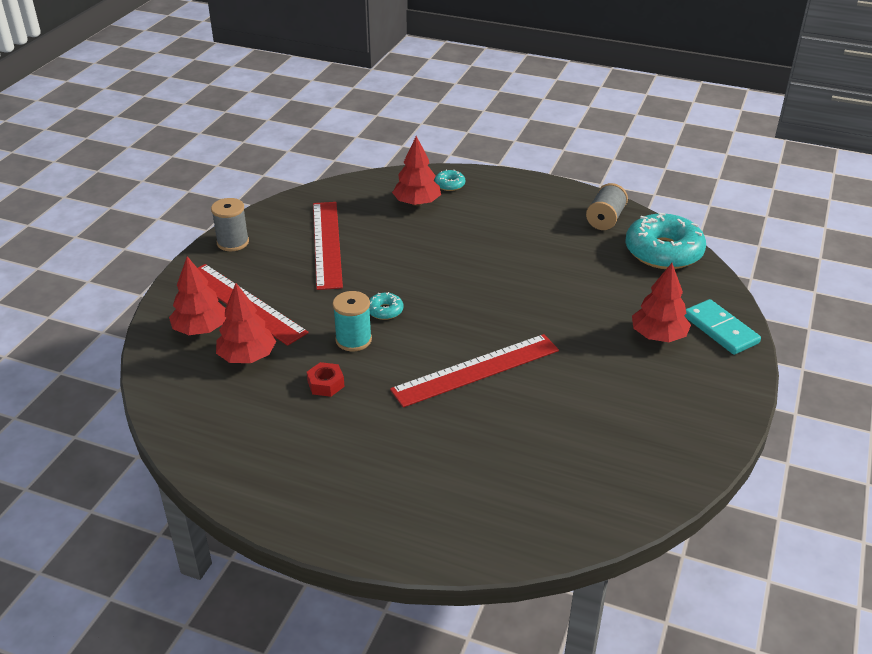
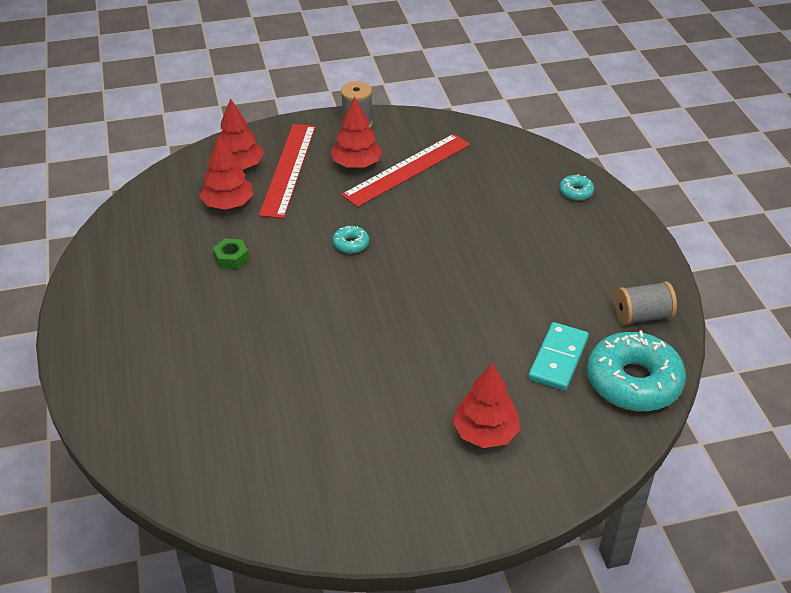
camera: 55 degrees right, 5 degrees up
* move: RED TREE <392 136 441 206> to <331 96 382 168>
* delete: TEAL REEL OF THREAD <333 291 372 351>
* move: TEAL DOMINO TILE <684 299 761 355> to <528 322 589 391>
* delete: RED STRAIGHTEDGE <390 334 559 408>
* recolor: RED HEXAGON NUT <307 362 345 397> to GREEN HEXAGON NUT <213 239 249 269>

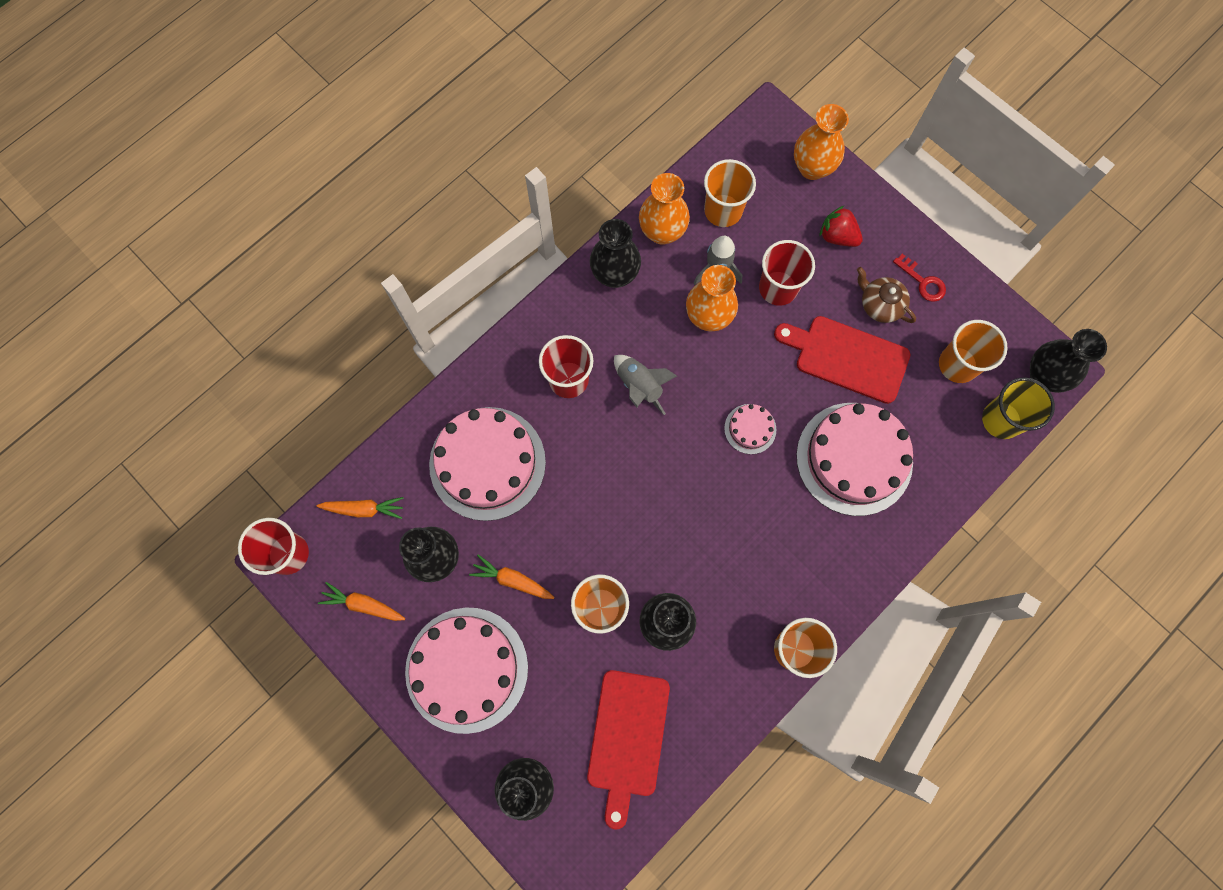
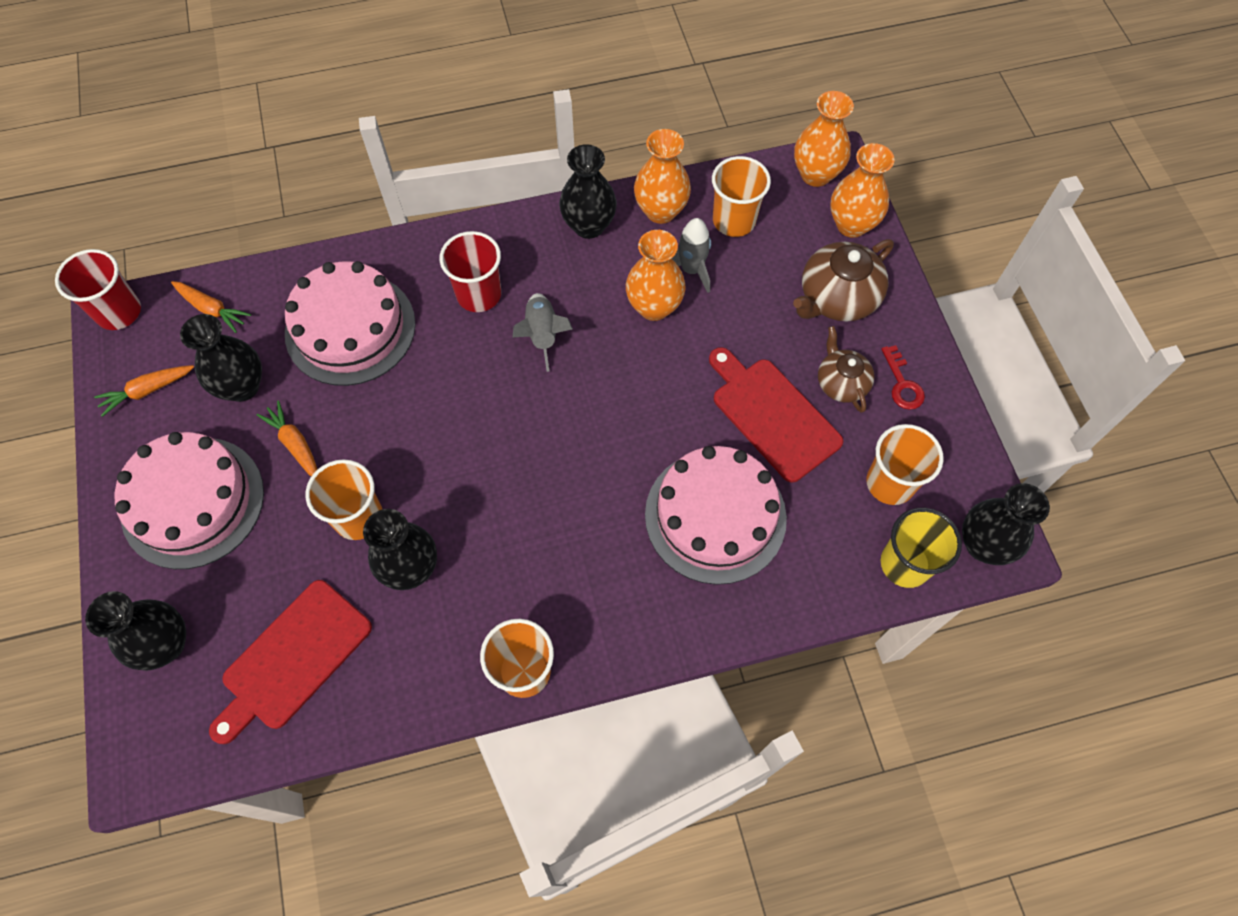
camera: 30 degrees right, 10 degrees down
* replace: RED STRAWBERRY <819 205 863 247> to DARK BROWN CHINA TEAPOT <793 239 894 321>
* delete: RED BEAKER <759 240 815 306>
* delete: ROSY LAYER CAKE <724 404 776 454>
* rotate: BRIGHT ORANGE CARROT <318 582 405 621> = <94 365 194 417> 75 degrees counterclockwise
* insert: BRIGHT ORANGE VASE <794 91 854 187>

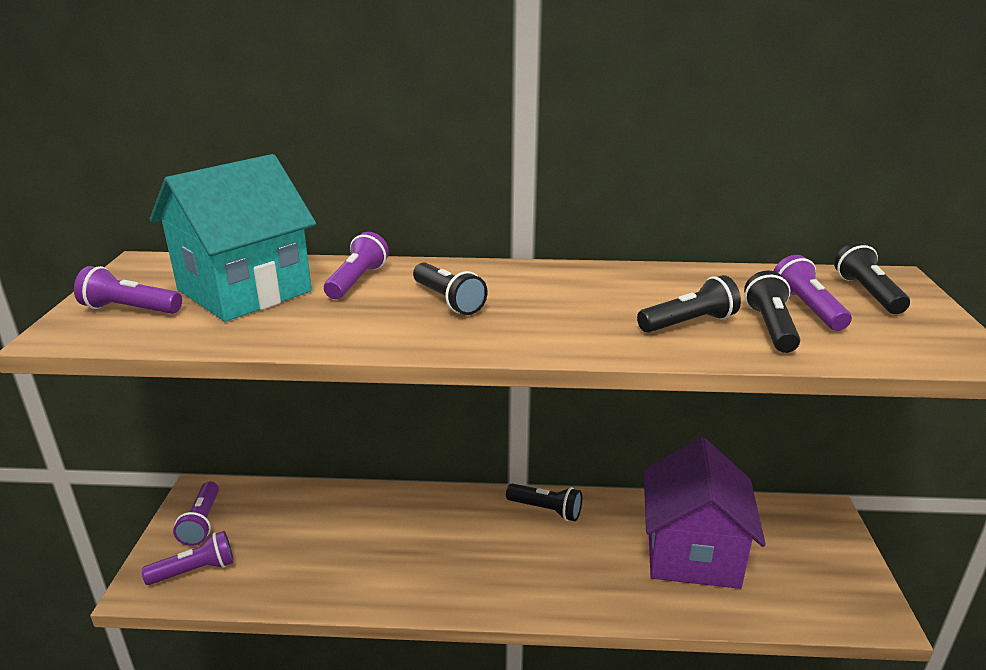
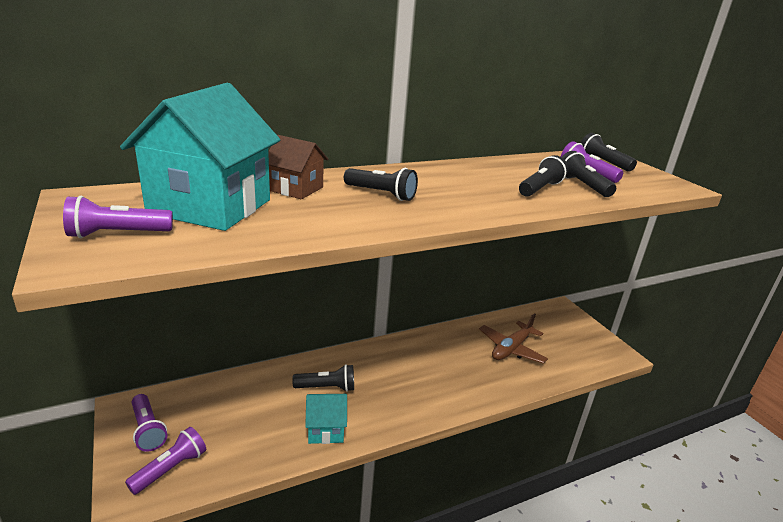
camera: 30 degrees left, 0 degrees up
* replace: VIOLET POCKET TORCH <324 232 389 299> to DARK BROWN HOUSE <268 135 328 199>
* replace: VIOLET HOUSE <644 437 766 589> to DARK BROWN TOY PLANE <479 313 548 364>
* move: JET-BLACK POCKET TORCH <506 483 582 521> to <292 364 354 392>
* insert: TEAL HOUSE <305 394 347 444>

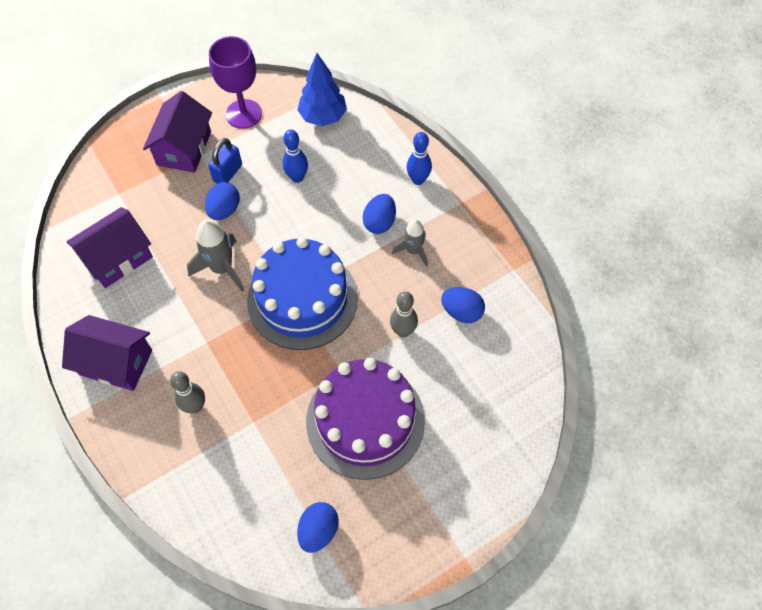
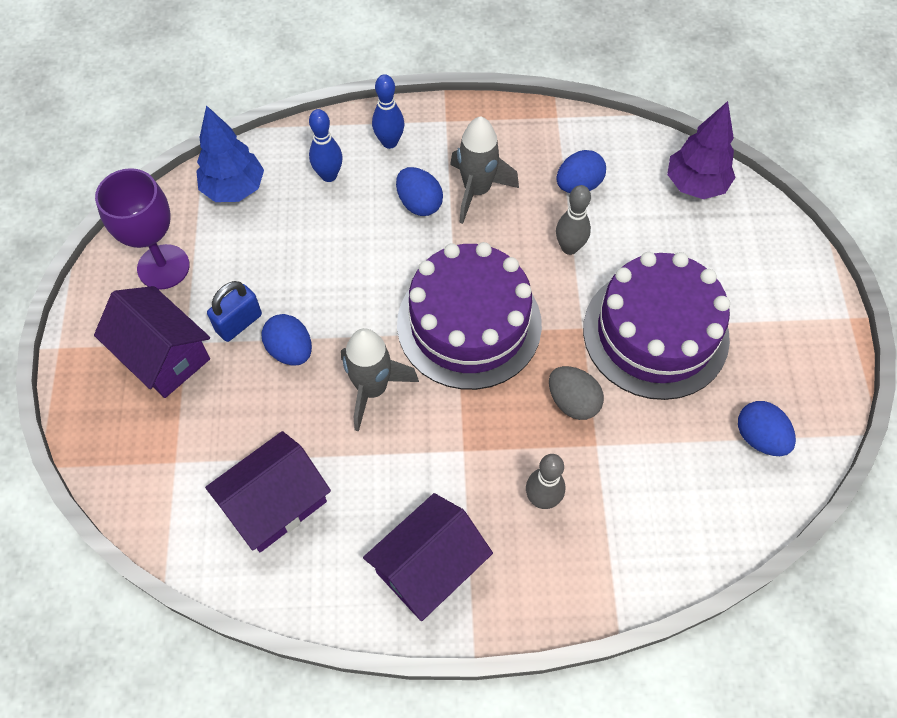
camera: 60 degrees left, 0 degrees up
* move: BLUE TENPIN <283 129 308 183> to <309 109 343 182>
* rotate: BLUE SMALL LOCK <208 138 242 184> = <207 281 262 342> 75 degrees clockwise
* rotate: VIOLET HOUSE <67 207 153 288> = <205 431 331 552> 60 degrees clockwise
* resize: GREY TOY ROCKET <392 220 428 267> = <450 116 519 224> x1.54
* recolor: BLUE LAYER CAKE <247 237 358 350> to VIOLET LAYER CAKE <397 242 542 390>
* insert: VIOLET TREE <667 101 736 199>
* insert: GREY TOY EGG <549 366 604 420>

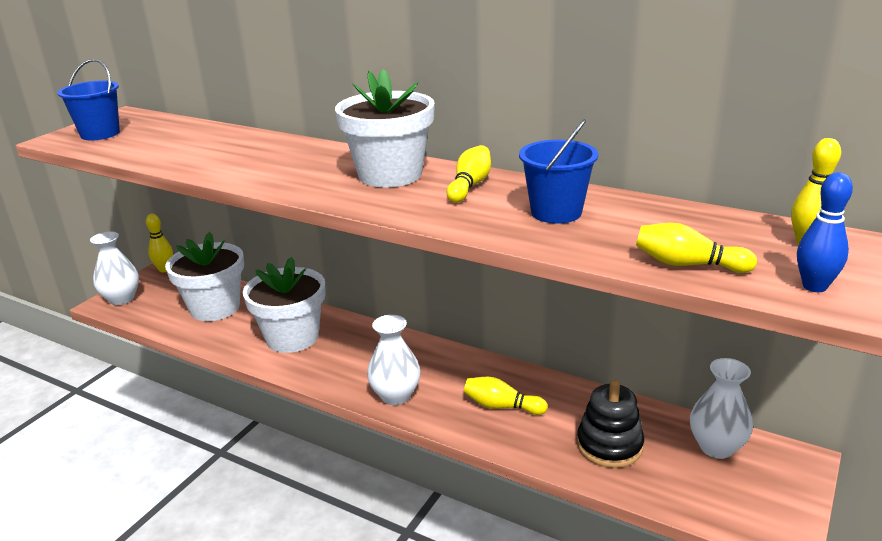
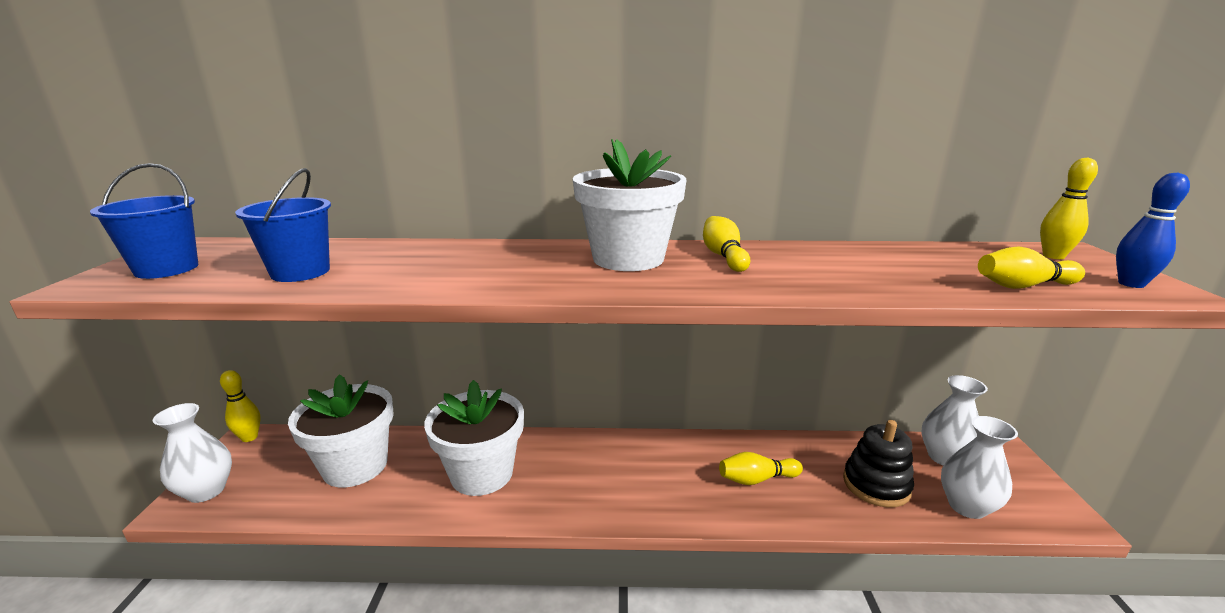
camera: 30 degrees left, 5 degrees down
* move: BLUE PAIL <519 119 598 224> to <235 168 331 282>
* move: PURE WHITE VASE <367 315 421 405> to <941 416 1018 519>

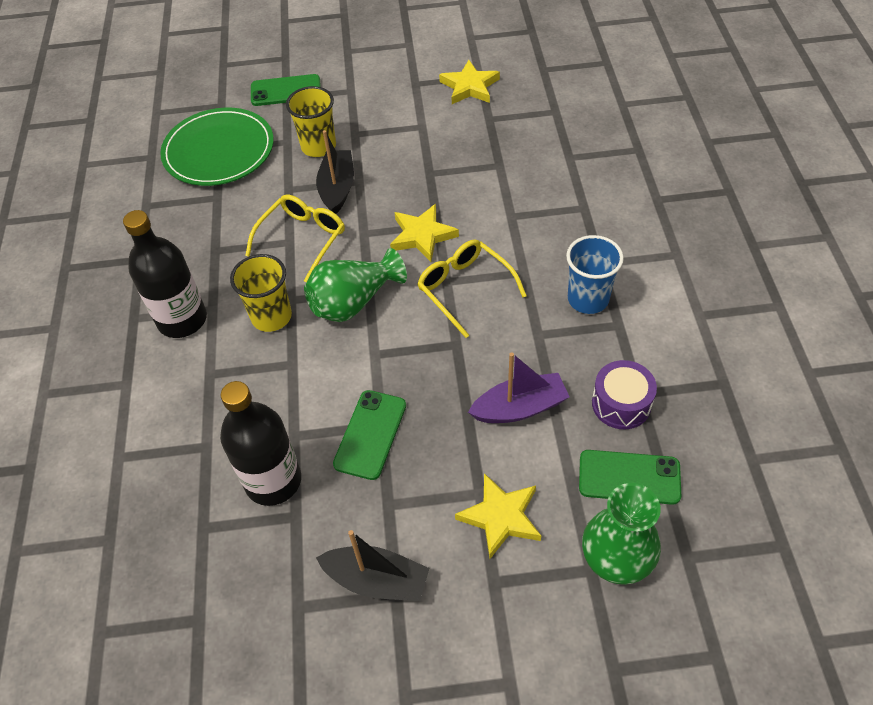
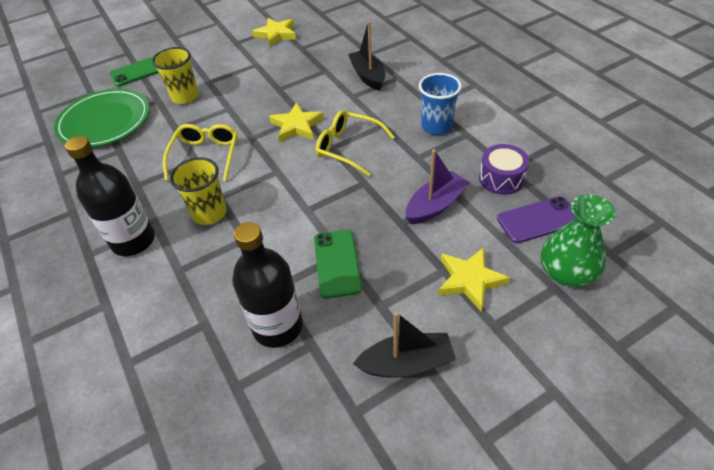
camera: 25 degrees left, 5 degrees down
* move: JET-BLACK TOY BOAT <316 130 354 214> to <348 21 385 91>
* delete: GREEN VASE <304 248 407 322>
* recolor: GREEN PHONE <579 450 681 505> to VIOLET PHONE <497 196 576 243>

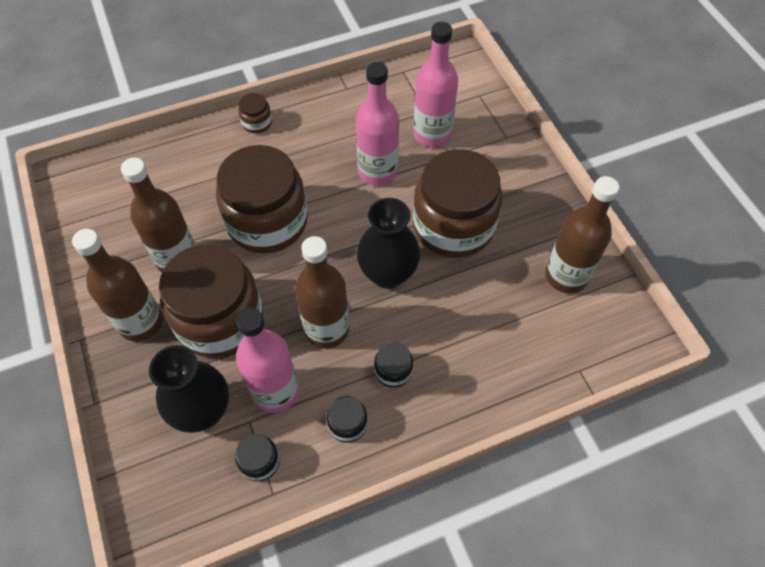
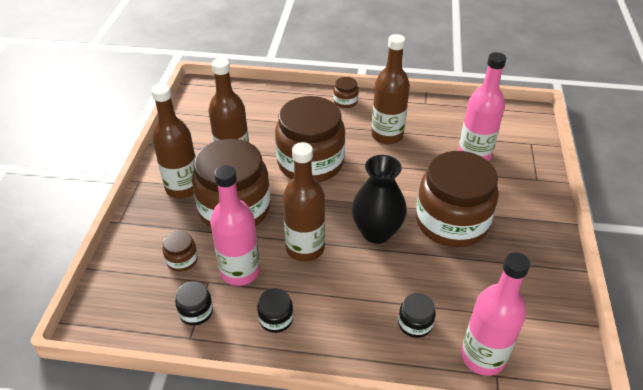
camera: 30 degrees right, 15 degrees down
* move: ROSY FLASK <356 62 399 186> to <461 252 530 376>
* move: DARK BROWN FLASK <545 176 619 293> to <371 34 410 144>
* move: JET-BLACK JAM JAR <374 342 413 388> to <398 293 436 338>
* replace: JET-BLACK VASE <149 345 229 433> to DARK BROWN JAM JAR <163 231 198 272>

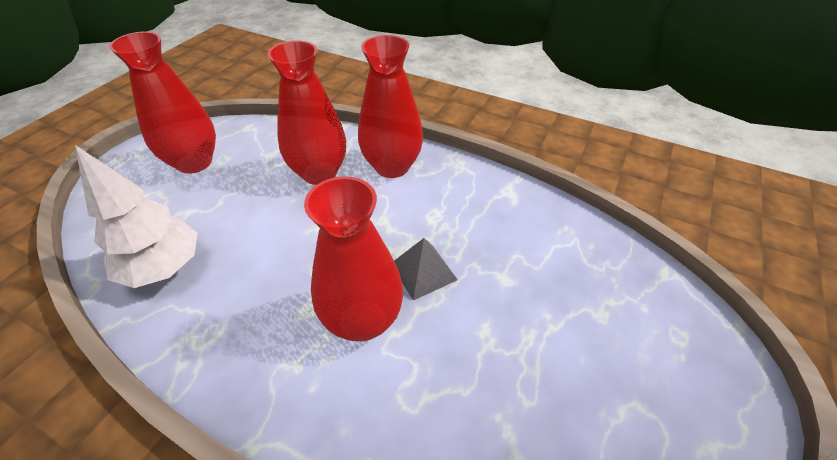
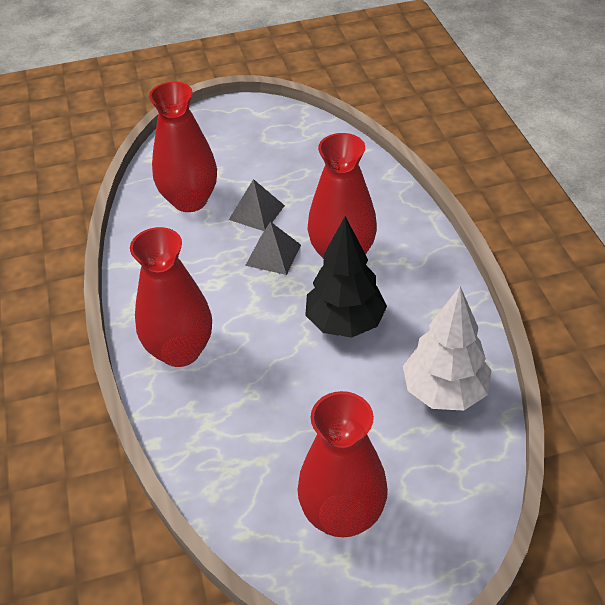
camera: 130 degrees left, 0 degrees up
* move: RED VASE <268 40 346 185> to <149 81 217 212>
* insert: GREY SOLID PYRAMID <229 179 285 231>
* insert: JET-BLACK TREE <305 216 387 338>

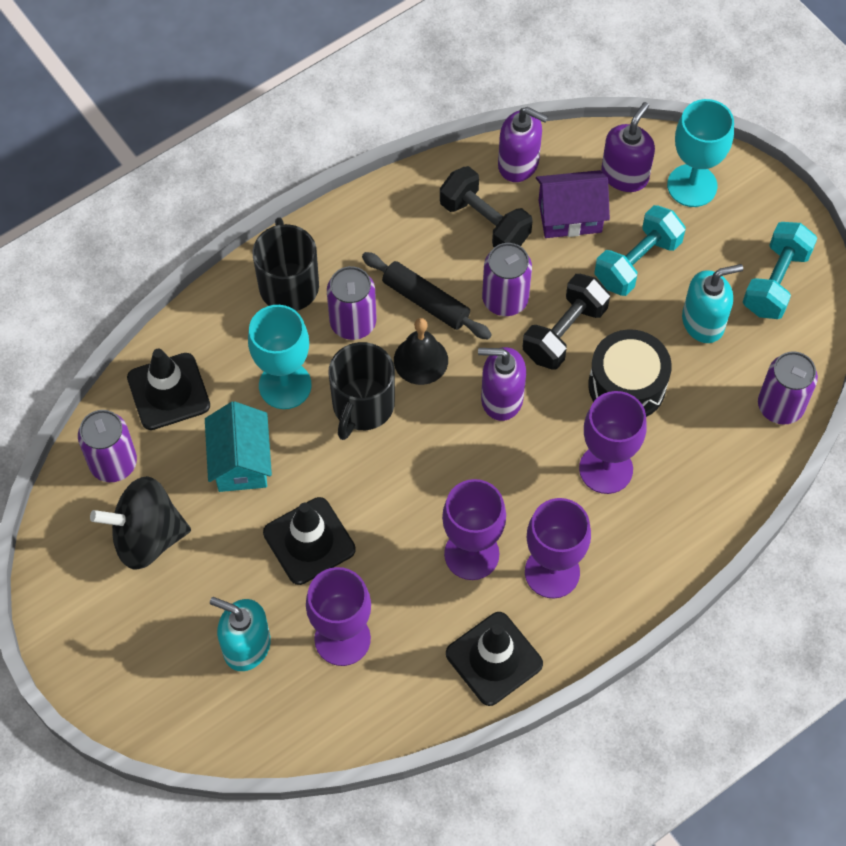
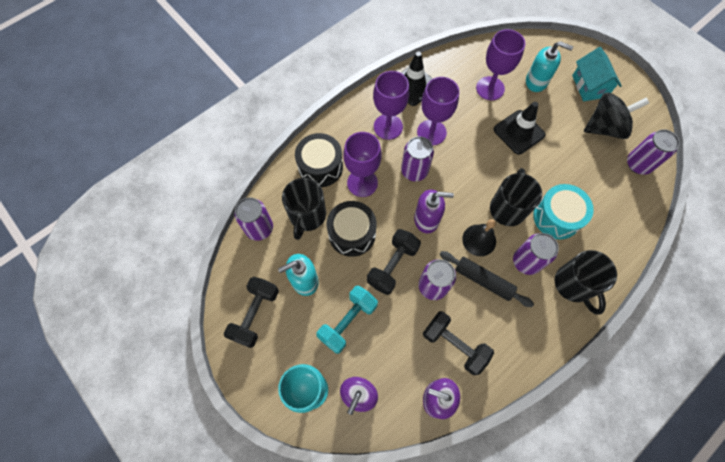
camera: 175 degrees right, 5 degrees up
* delete: VIOLET HOUSE <536 170 610 238>
* recolor: TEAL DUMBBELL <743 222 817 319> to JET-BLACK DUMBBELL <224 277 279 348>
* replace: TEAL CHALICE <248 305 311 409> to TEAL SNARE DRUM <533 184 594 239>
* delete: JET-BLACK TRAFFIC CONE <127 349 210 430>
* move: TEAL HOUSE <205 401 272 492> to <572 47 622 101>
* insert: JET-BLACK SNARE DRUM <295 133 343 187>
* insert: VIOLET SODA CAN <401 136 434 181>
* insert: JET-BLACK COFFEE MUG <282 178 326 240>

